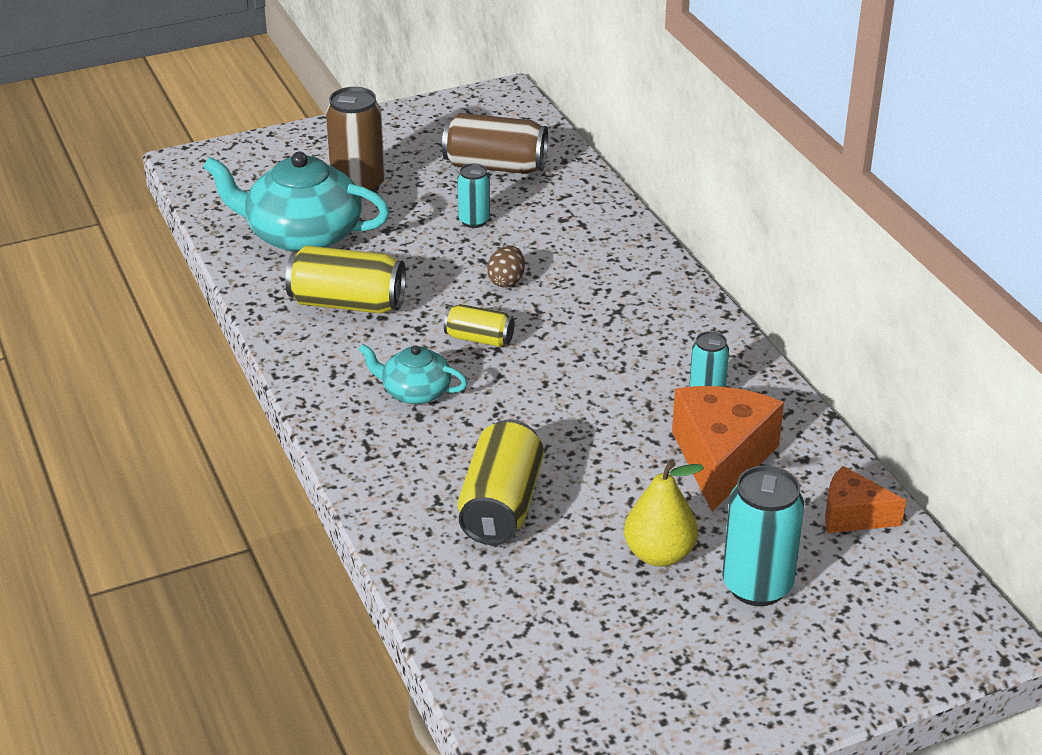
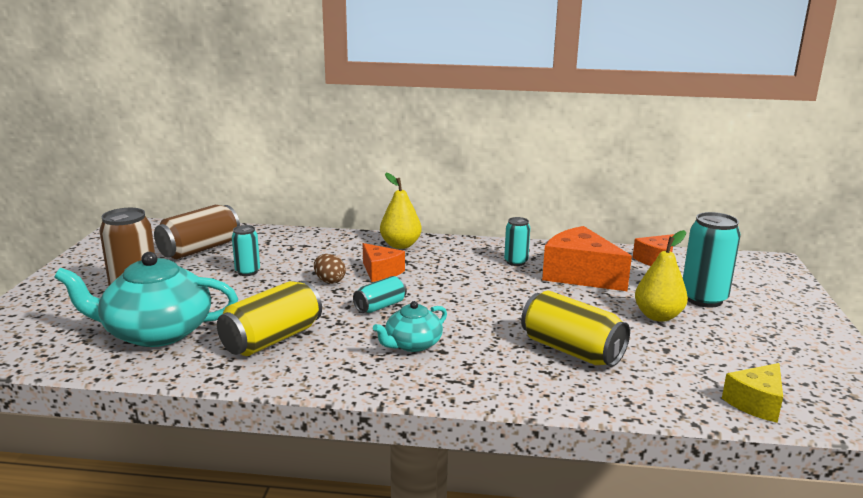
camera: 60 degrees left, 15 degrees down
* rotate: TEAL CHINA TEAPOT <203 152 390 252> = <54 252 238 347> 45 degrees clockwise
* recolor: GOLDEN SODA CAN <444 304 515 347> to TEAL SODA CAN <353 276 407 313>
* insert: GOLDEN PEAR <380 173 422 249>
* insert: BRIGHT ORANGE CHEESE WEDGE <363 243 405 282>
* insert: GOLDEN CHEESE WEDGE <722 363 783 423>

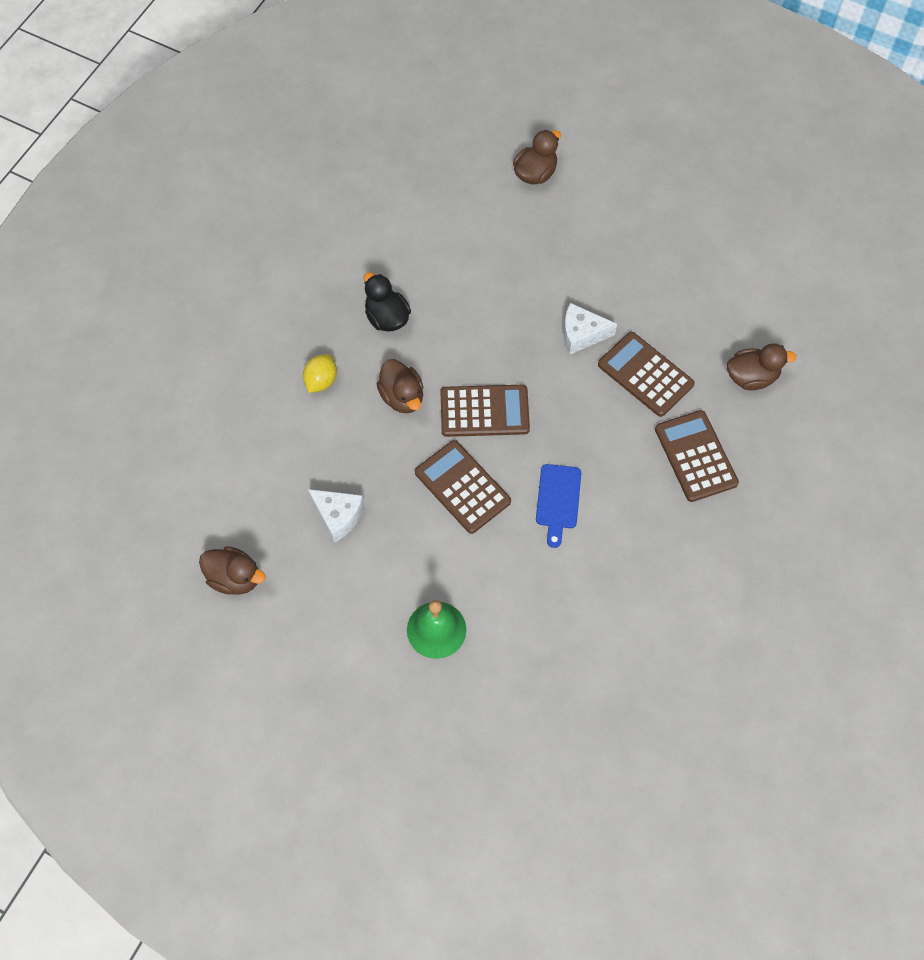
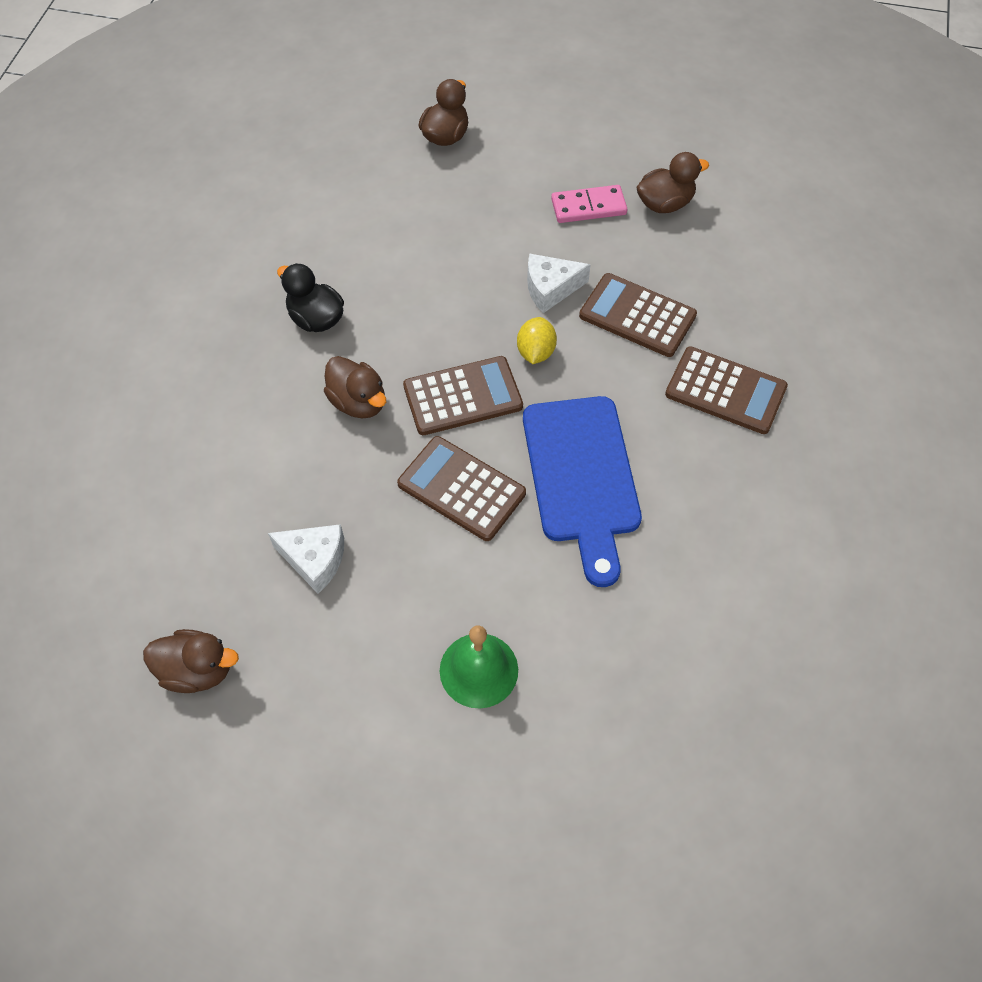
camera: 15 degrees left, 5 degrees down
* move: DARK BROWN TOY DUCK <727 343 796 390> to <637 152 709 213>
* move: GOLDEN LEMON <303 354 337 393> to <517 317 557 364>
* rotate: DARK BROWN CALCULATOR <655 410 739 502> = <665 346 788 434> 150 degrees clockwise
* resize: BLUE CHOPPING BOARD <536 464 581 548> = <523 396 642 587> x1.90
* insert: ROSY DOMINO TILE <551 185 628 223>

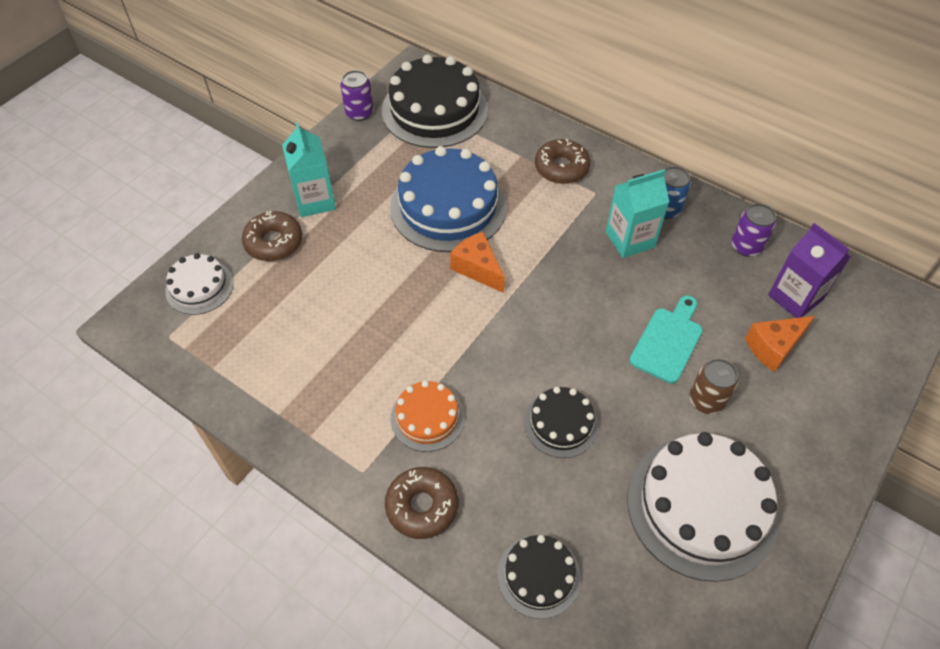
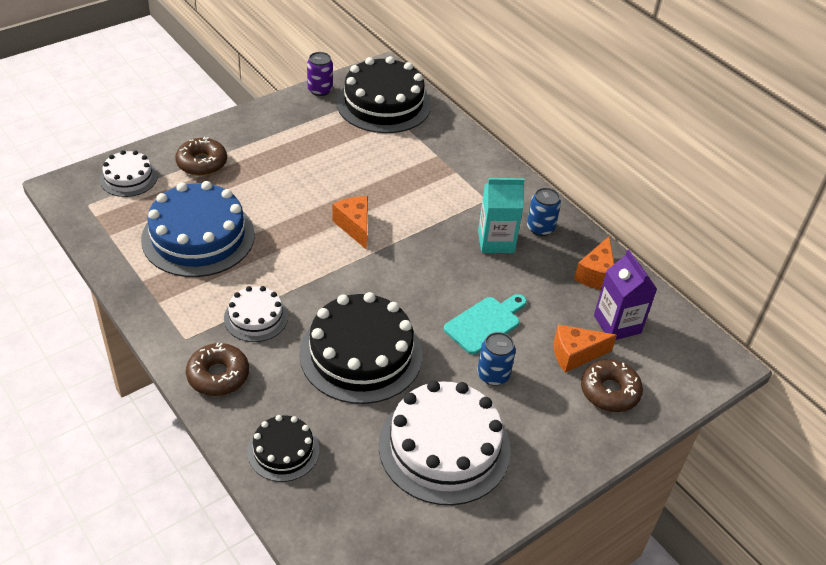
camera: 15 degrees right, 10 degrees down
* delete: TEAL JUICE CARTON <282 122 336 217>
* move: DARK BROWN DOUGHNUT <535 139 591 184> to <581 360 643 412>
* move: BLUE LAYER CAKE <390 146 507 252> to <141 181 255 277>
* replace: VIOLET SODA CAN <731 203 776 257> to BRIGHT ORANGE CHEESE WEDGE <574 236 614 290>
* recolor: DARK BROWN SODA CAN <689 359 738 414> to BLUE SODA CAN <477 332 516 386>
* recolor: BRIGHT ORANGE LAYER CAKE <391 381 465 452> to PURE WHITE LAYER CAKE <224 286 288 342>
* resize: JET-BLACK LAYER CAKE <524 387 599 458> = <299 292 422 404> x1.88

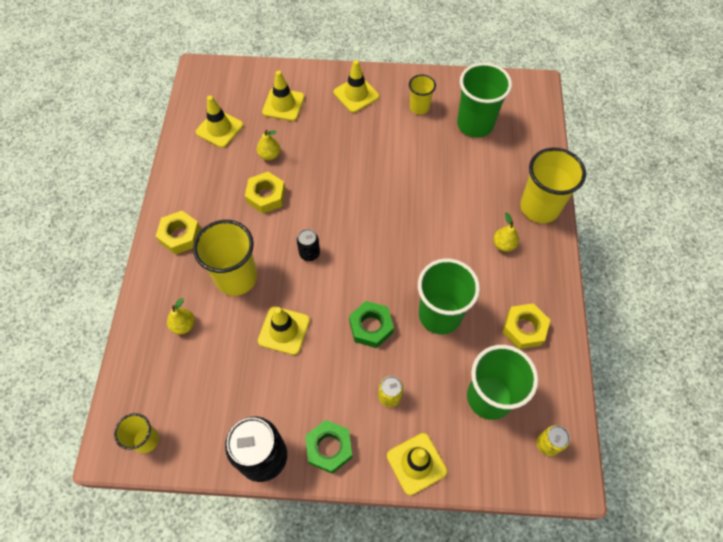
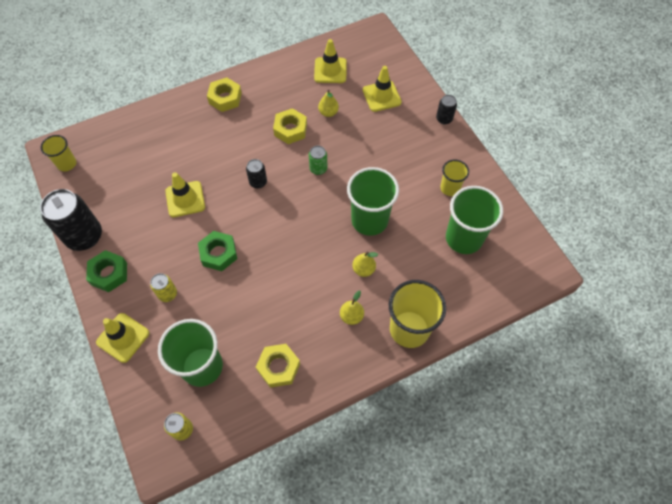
camera: 60 degrees right, 0 degrees up
* delete: GOLDEN TRAFFIC CONE <334 60 379 113>
* delete: GOLDEN BEAKER <193 220 257 296>
* move: GREEN BEAKER <418 259 480 334> to <347 167 399 236>
* move: GOLDEN PEAR <167 298 195 334> to <352 252 378 277>
* insert: JET-BLACK SODA CAN <436 95 457 124>
* insert: GREEN SODA CAN <309 146 327 175>

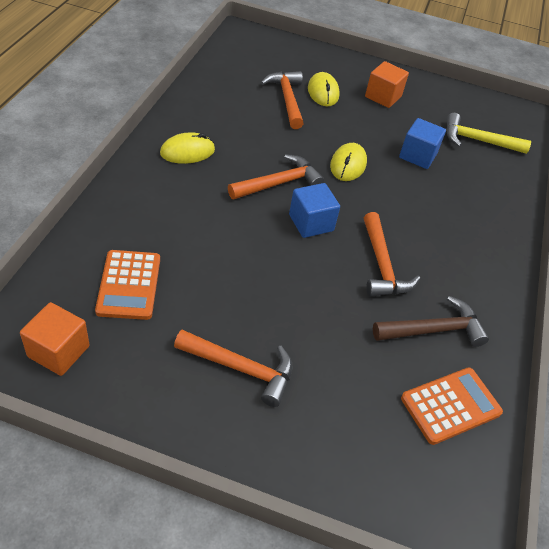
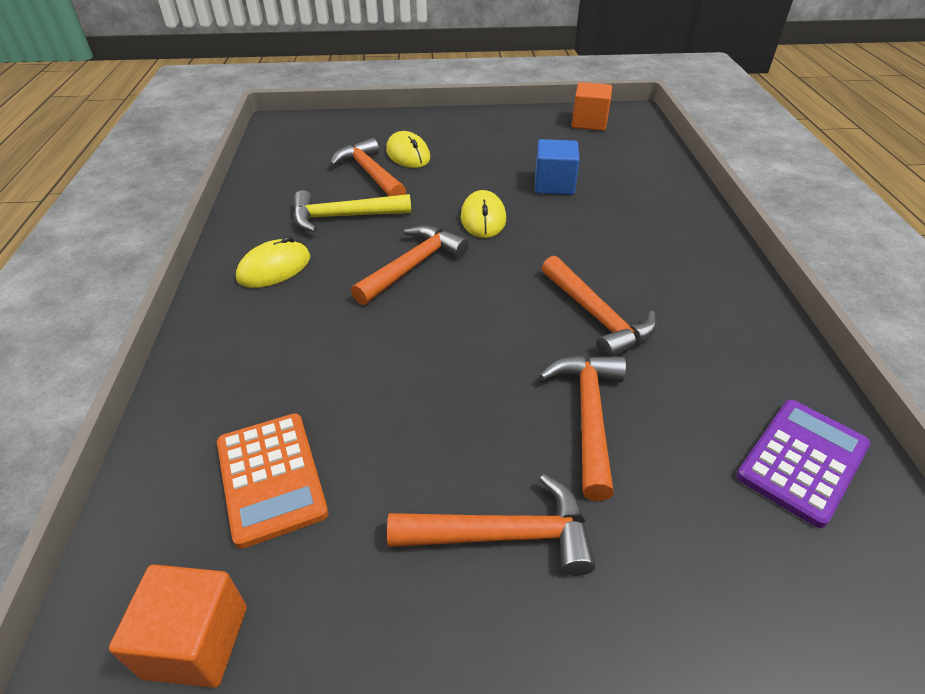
camera: 15 degrees left, 5 degrees down
* move: BRIGHT ORANGE BLOCK <365 61 409 108> to <572 82 612 131>
* move: GOLDEN CLAW HAMMER <446 113 531 154> to <293 190 411 232>
* delete: BLUE BLOCK <289 183 340 238>
* delete: DARK BROWN CLAW HAMMER <373 296 489 347>
* recolor: BRIGHT ORANGE CALCULATOR <401 367 503 445> to VIOLET CALCULATOR <736 400 870 528>
* insert: BRIGHT ORANGE CLAW HAMMER <539 355 626 501>

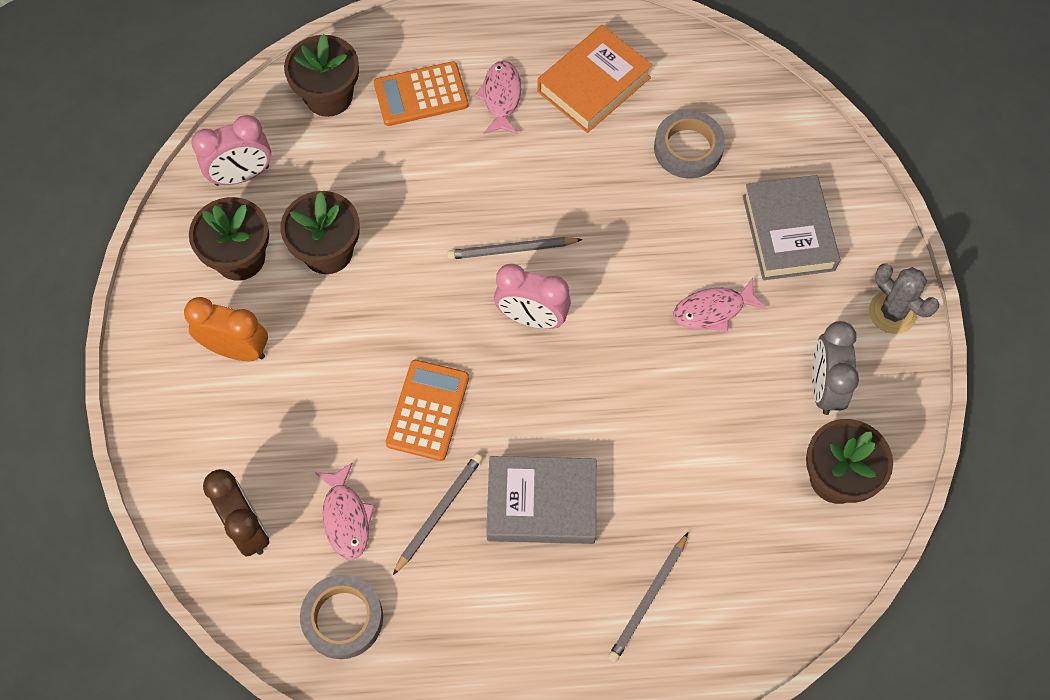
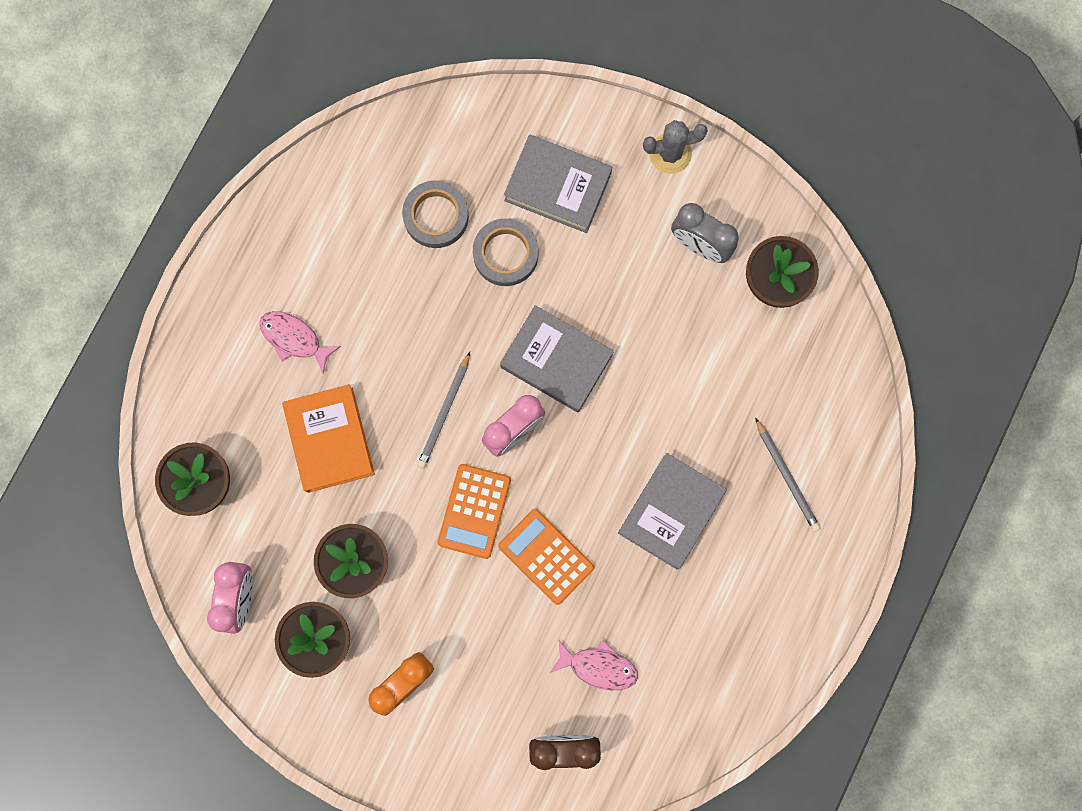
camera: 60 degrees left, 15 degrees up
* move: BRIGHT ORANGE HARDBACK <537 25 653 133> to <282 384 375 493>
* move: BRIGHT ORANGE CALCULATOR <374 62 469 126> to <438 464 511 559>
* delete: ROSY FISH <673 278 767 332>
* delete: GREY WOODEN PENCIL <393 453 483 575>
* move: GREY ROLL OF TAPE <300 574 383 659> to <473 218 538 286>
* insert: GREY HARDBACK <500 305 614 412>

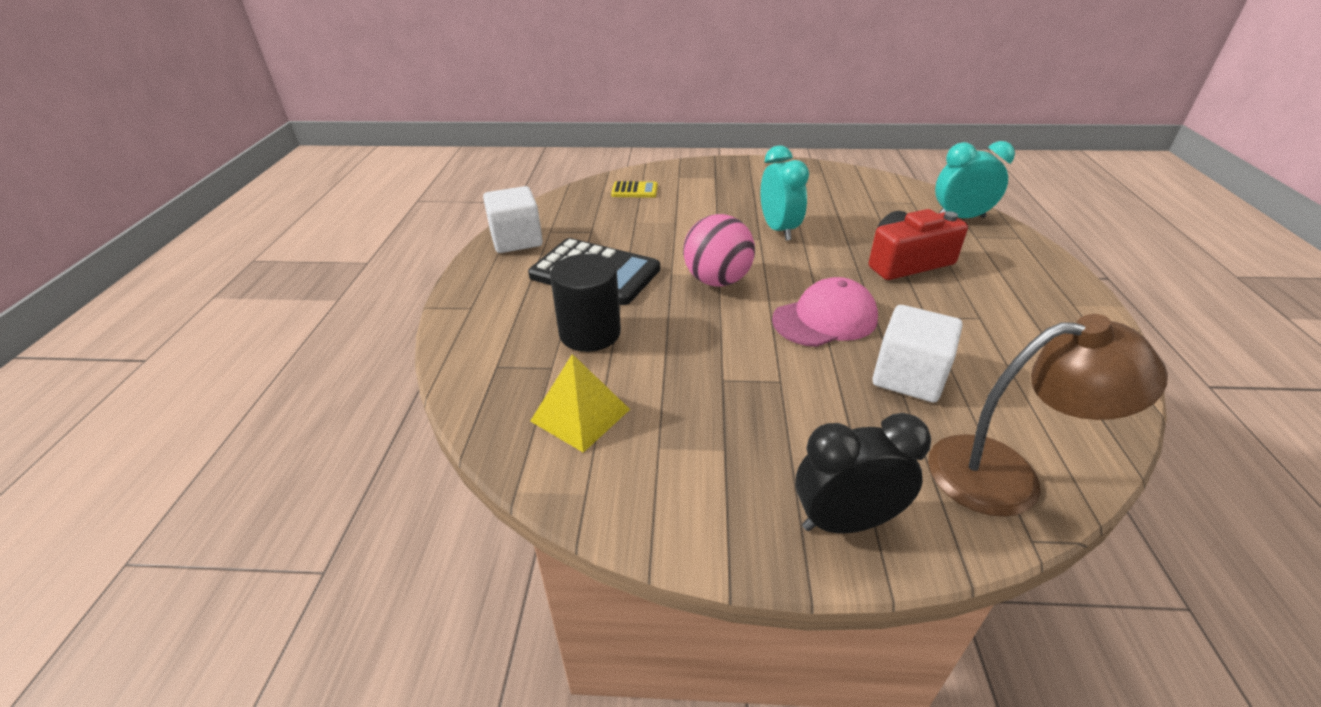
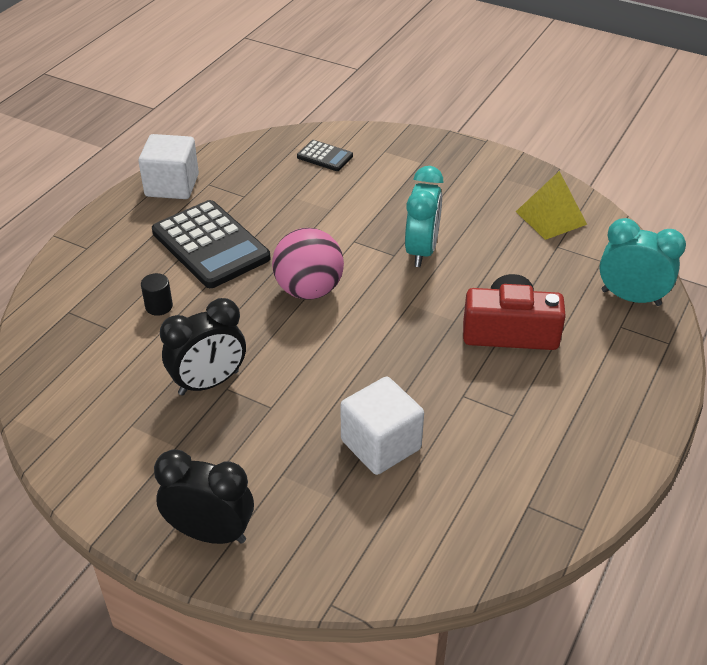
camera: 25 degrees right, 5 degrees up
* recolor: GOLDEN CALCULATOR <611 181 658 198> to JET-BLACK CALCULATOR <297 140 353 171>
* resize: JET-BLACK CYLINDER <550 254 621 352> = <141 273 173 316> x0.48
* delete: ROSY BASEBALL CAP <772 277 878 347>
* delete: DARK BROWN DESK LAMP <928 314 1168 517>
* move: GOLDEN SOLID PYRAMID <530 354 630 453> to <516 171 587 240>
* insert: JET-BLACK ALARM CLOCK <160 298 246 396>

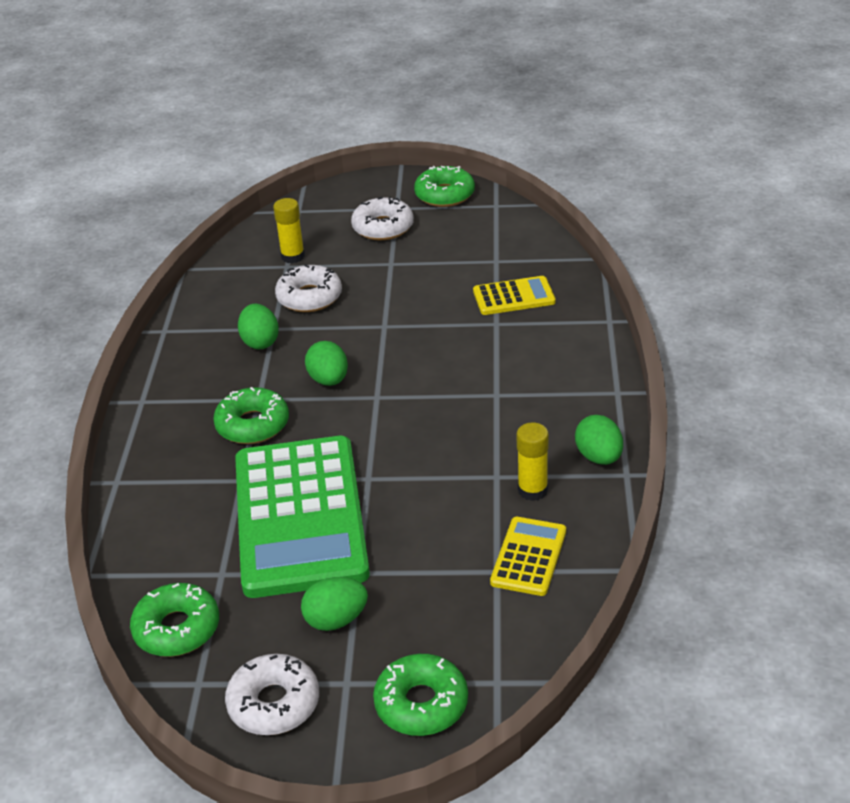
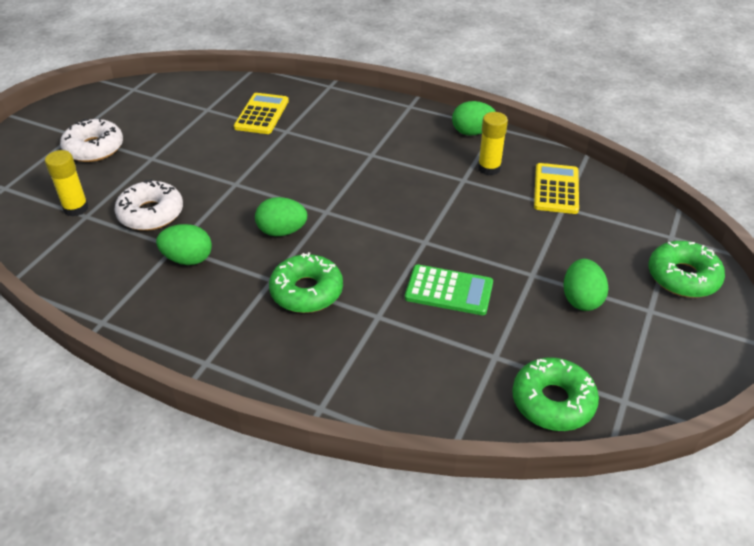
camera: 70 degrees left, 5 degrees up
* delete: GREEN DOUGHNUT <414 166 475 207>
* resize: GREEN CALCULATOR <235 436 370 598> = <405 265 493 315> x0.45
* rotate: GOLDEN CALCULATOR <490 517 566 596> = <534 163 579 214> 60 degrees clockwise
* delete: PURE WHITE DOUGHNUT <225 654 319 735>

